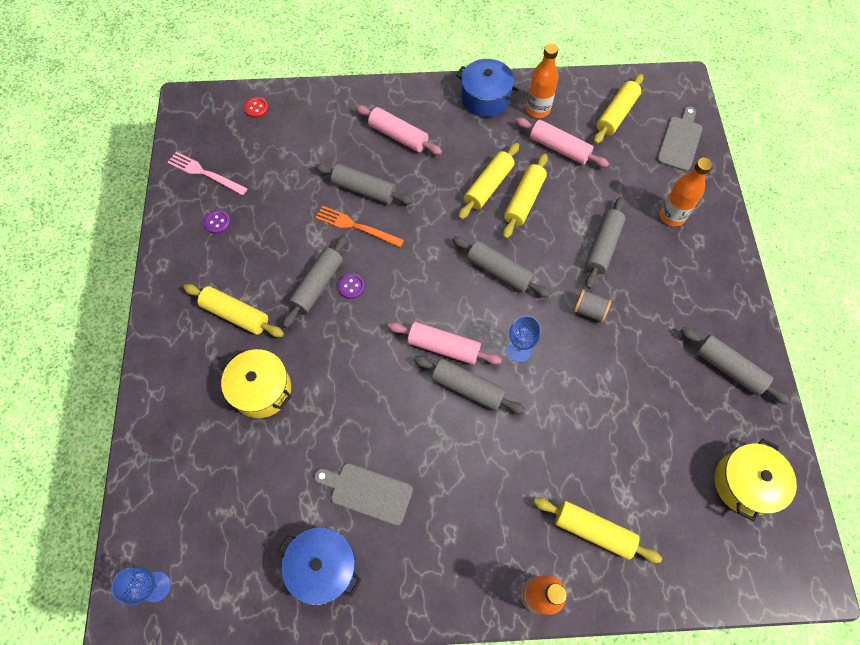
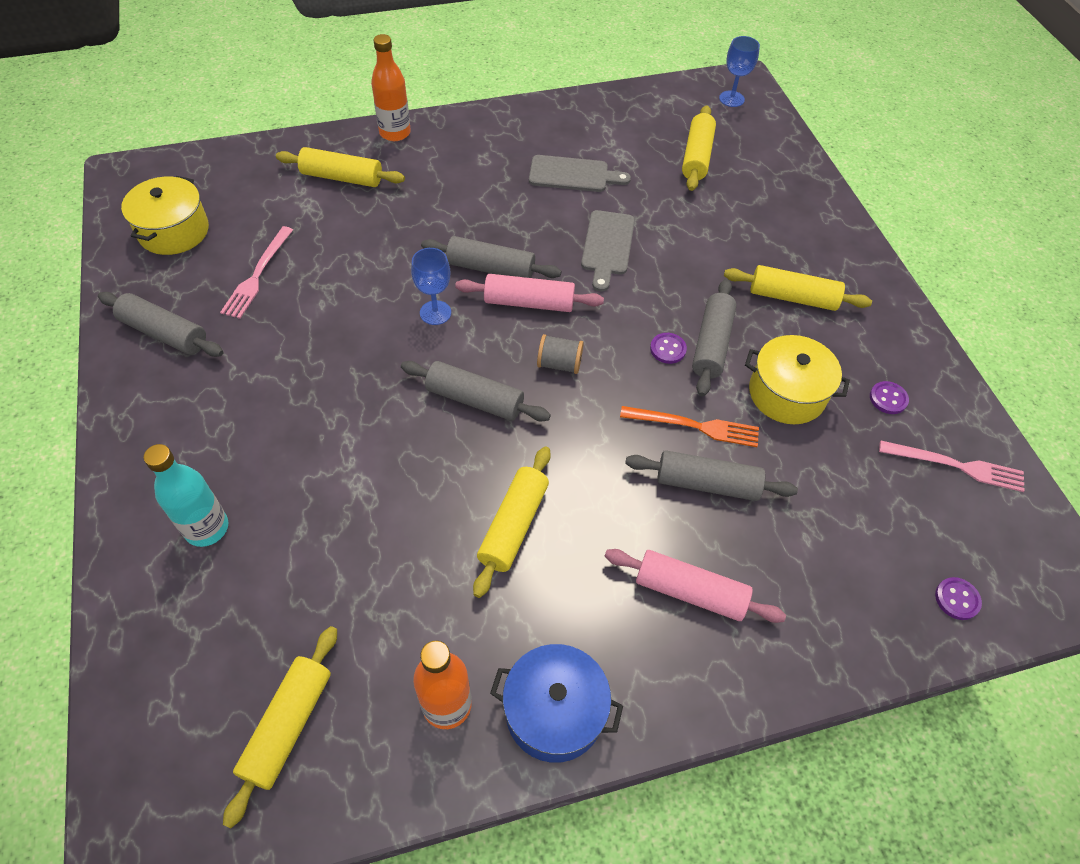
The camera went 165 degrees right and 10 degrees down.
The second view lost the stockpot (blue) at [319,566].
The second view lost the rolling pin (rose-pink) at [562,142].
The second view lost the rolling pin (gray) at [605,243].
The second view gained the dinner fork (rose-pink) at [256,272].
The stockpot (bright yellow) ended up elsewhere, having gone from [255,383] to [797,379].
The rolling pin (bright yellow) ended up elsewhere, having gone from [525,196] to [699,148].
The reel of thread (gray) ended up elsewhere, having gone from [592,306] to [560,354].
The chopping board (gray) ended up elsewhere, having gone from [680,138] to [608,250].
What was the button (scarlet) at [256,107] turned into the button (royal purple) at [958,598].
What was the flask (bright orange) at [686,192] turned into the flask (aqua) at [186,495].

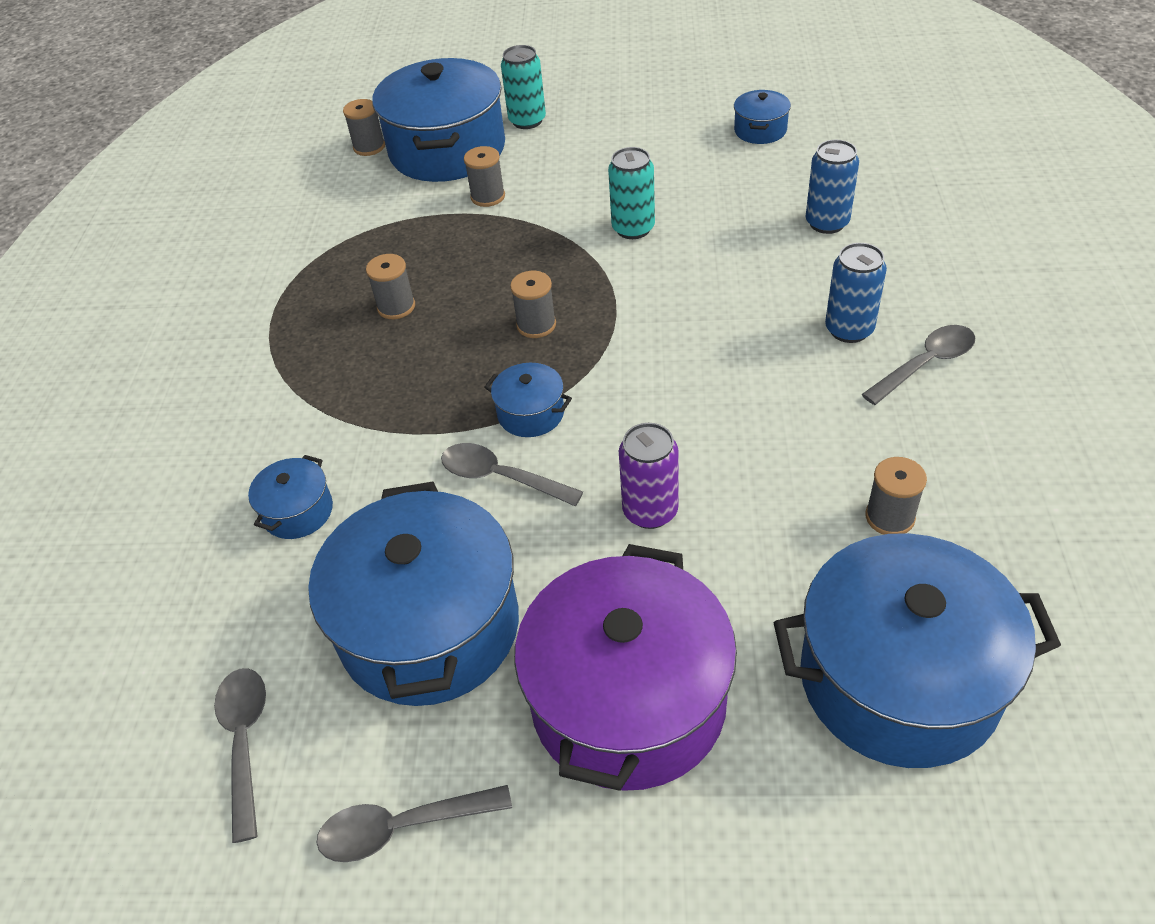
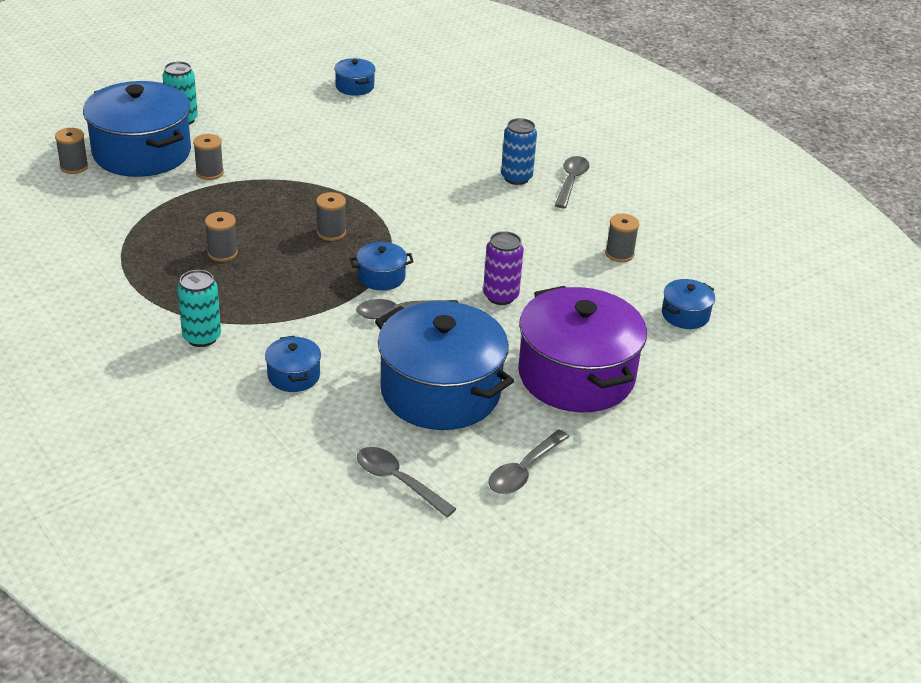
The camera went 45 degrees left and 10 degrees down.
The second view lost the tin (blue) at [832,187].
The tin (aqua) ended up elsewhere, having gone from [631,193] to [199,308].
The size of the stockpot (blue) at [917,650] changed by a factor of 0.44.

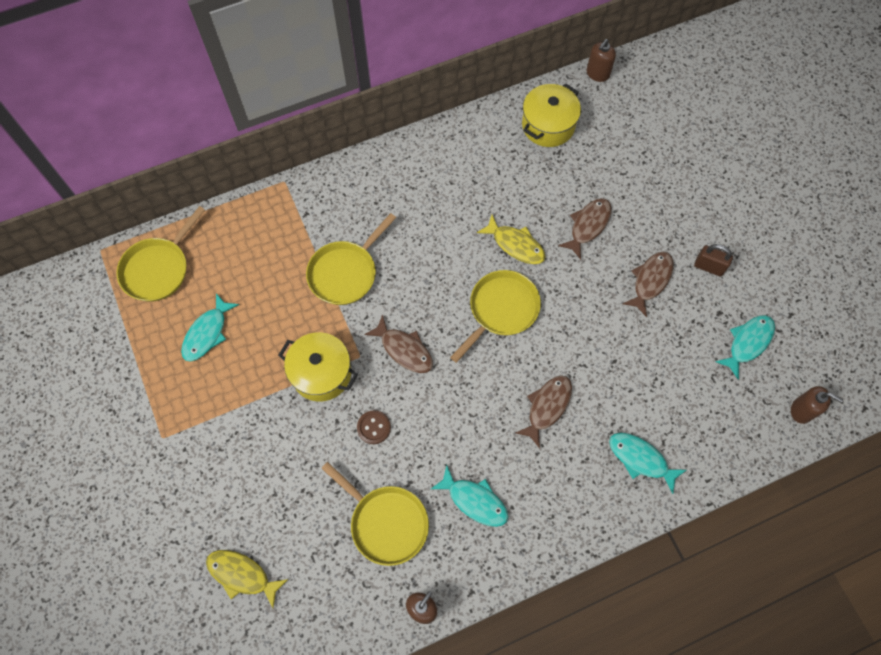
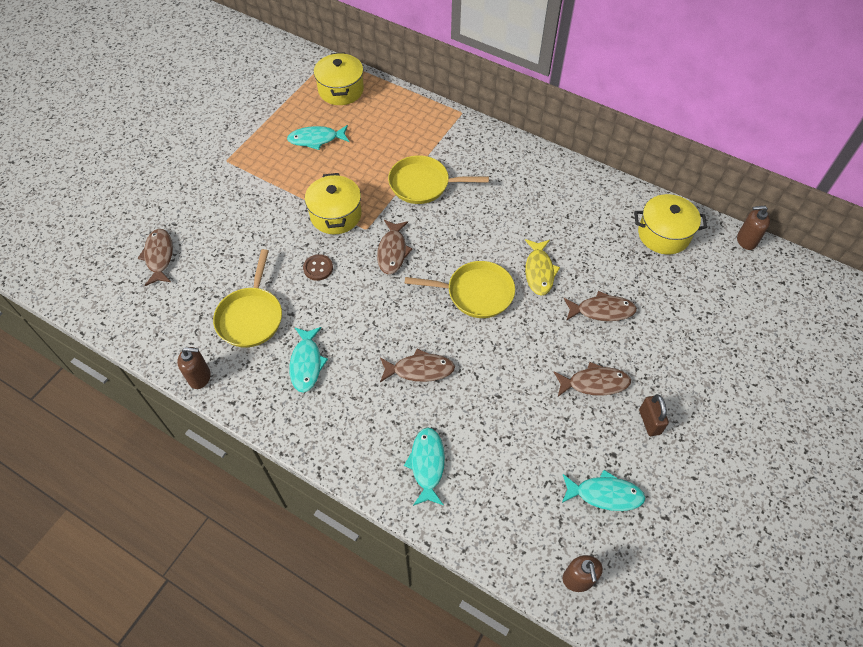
The camera went 55 degrees right and 10 degrees down.
Where the frying pan (bright yellow) stood at [160,254], the stockpot (bright yellow) came to stand at [339,78].
What was the toy fish (bright yellow) at [247,579] turned into the toy fish (russet) at [155,257].

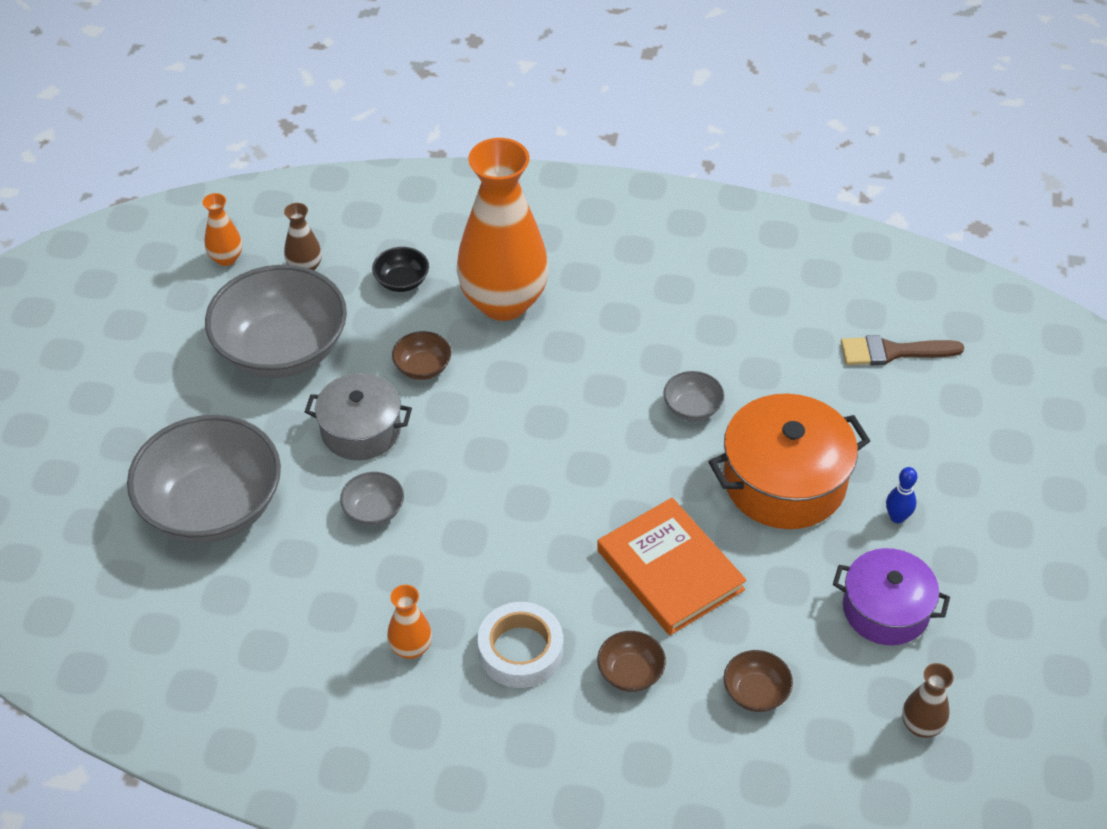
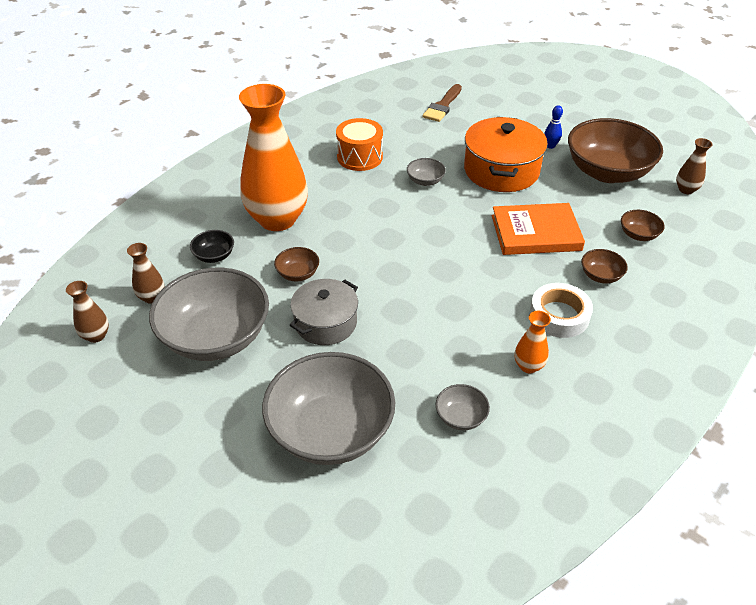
The camera went 60 degrees left and 5 degrees down.
The second view gained the snare drum (bright orange) at [359,144].
The deep dish (gray) ended up elsewhere, having gone from [372,499] to [463,407].
Where the stockpot (royal purple) stood at [891,596], the deep dish (russet) came to stand at [615,150].
What was the tall vase (bright orange) at [222,229] turned into the tall vase (russet) at [87,312].

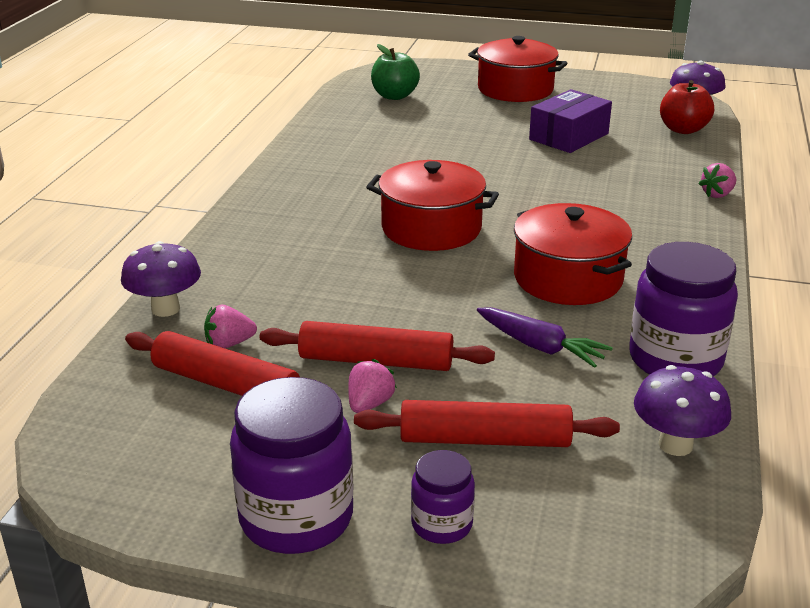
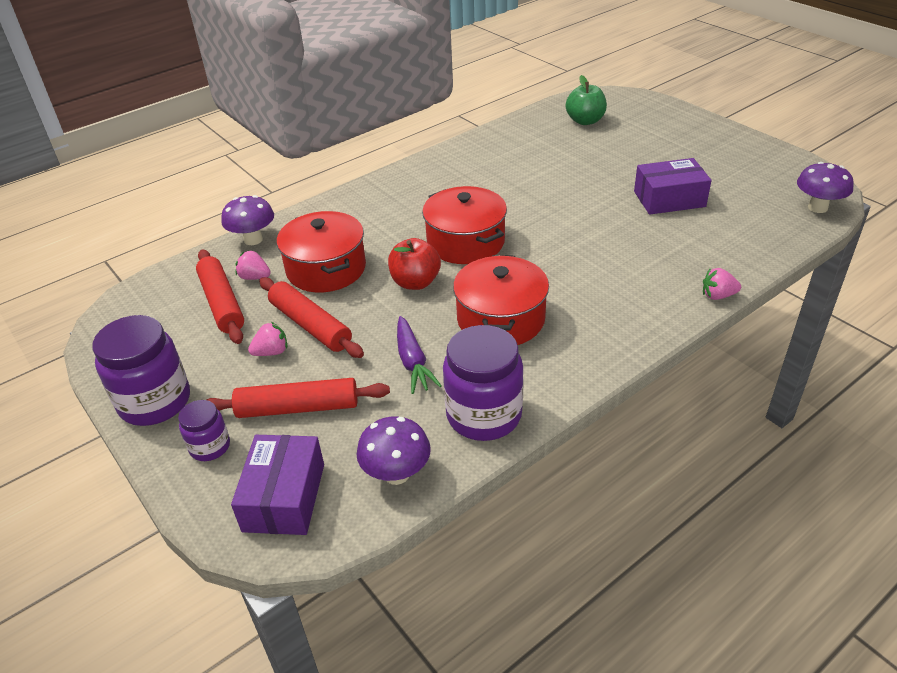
The camera went 40 degrees right and 10 degrees up.
The second view gained the parcel (royal purple) at [277,485].
The stockpot (scarlet) ended up elsewhere, having gone from [518,69] to [321,251].
The apple (scarlet) ended up elsewhere, having gone from [687,107] to [414,264].
The rolling pin (scarlet) at [487,423] ended up facing another way, 45 degrees counterclockwise from before.

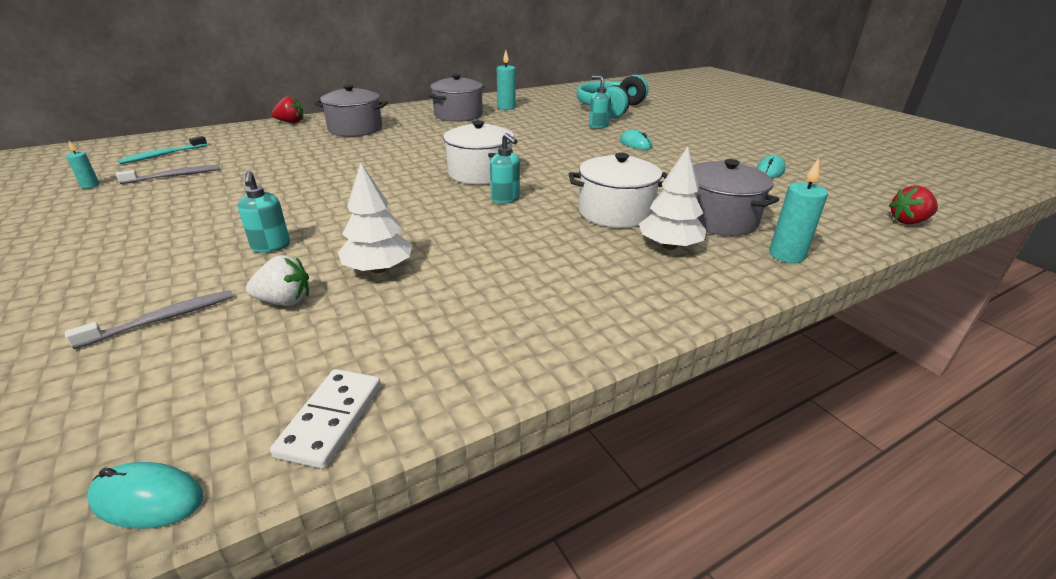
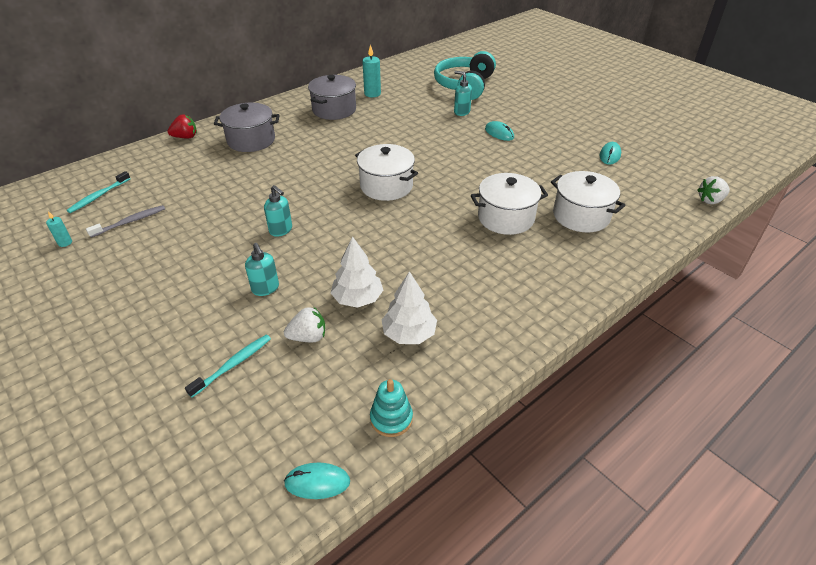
The camera went 10 degrees left and 10 degrees up.
The second view lost the candle (aqua) at [798,210].
The pump bottle (aqua) ended up elsewhere, having gone from [505,168] to [278,211].
The toy tree (pure white) ended up elsewhere, having gone from [673,198] to [409,307].
Where the domino (pure white) stood at [325,419], the stacking toy (aqua) came to stand at [391,408].
What was the toothbrush (gray) at [149,319] turned into the toothbrush (aqua) at [228,366].
What was the stockpot (gray) at [736,197] turned into the stockpot (pure white) at [588,201].
What was the strawberry (scarlet) at [913,204] turned into the strawberry (pure white) at [713,190].

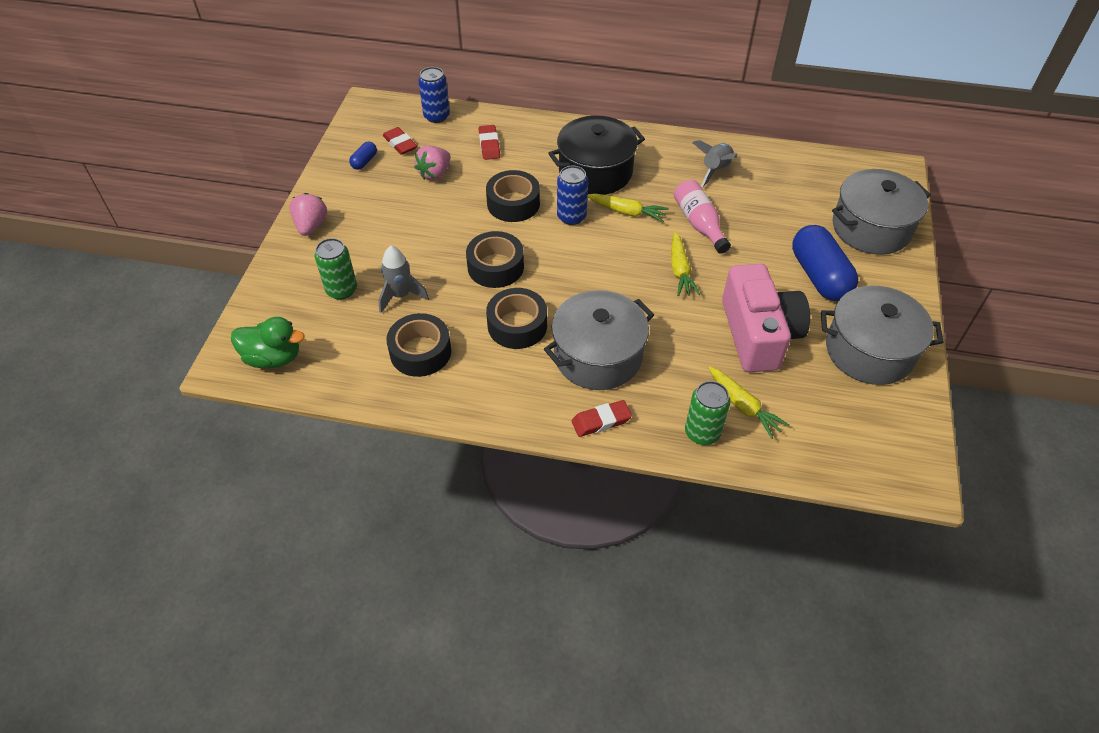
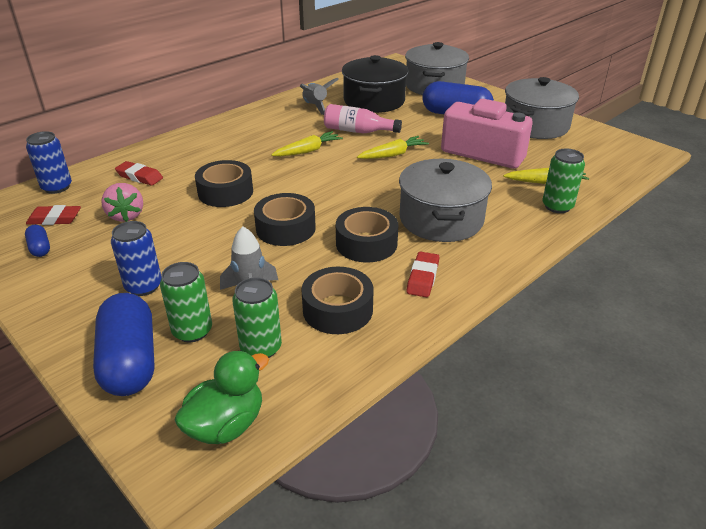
The camera went 55 degrees left and 15 degrees down.
The second view lost the strawberry (rose-pink) at [308,214].
The second view gained the pill shape (blue) at [124,344].
The second view gained the tin (green) at [257,317].
The stockpot (black) ended up elsewhere, having gone from [596,155] to [375,84].
The tin (blue) ended up elsewhere, having gone from [572,195] to [136,258].
The eraser (scarlet) ended up elsewhere, having gone from [602,418] to [423,274].
The toy carrot (bright yellow) at [685,263] ended up facing another way, 60 degrees counterclockwise from before.

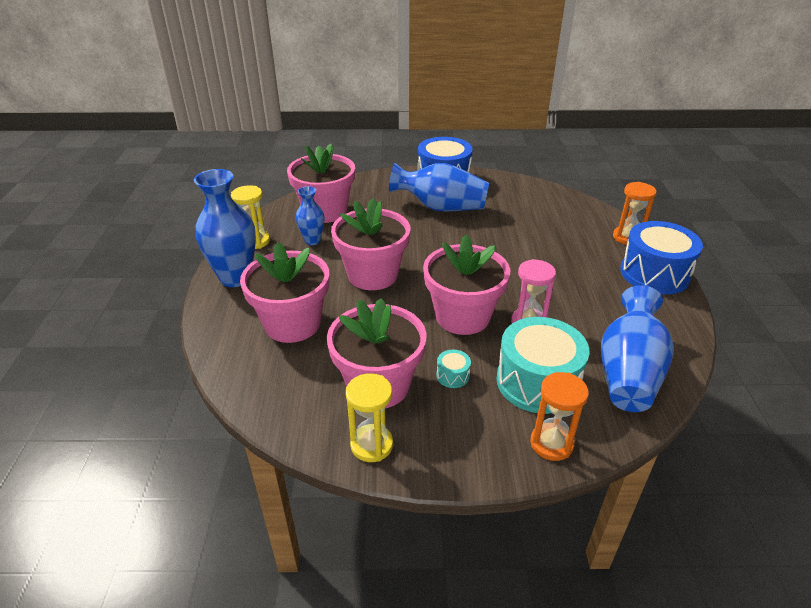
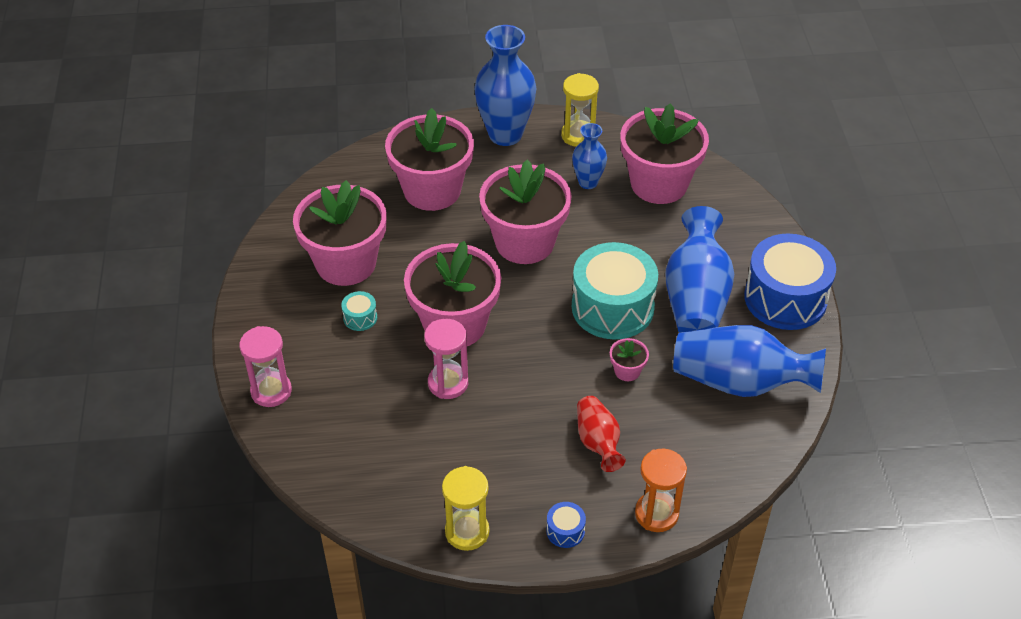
The camera went 85 degrees right and 10 degrees up.
The second view gained the tall vase (scarlet) at [601,434].
The second view gained the plant pot (rose-pink) at [629,359].
The hourglass (bright yellow) ended up elsewhere, having gone from [369,417] to [465,508].
The snare drum (aqua) ended up elsewhere, having gone from [542,365] to [615,290].
The tall vase (blue) ended up elsewhere, having gone from [637,348] to [749,361].
What was the hourglass (bright orange) at [559,416] turned into the hourglass (rose-pink) at [265,366].
The size of the snare drum (blue) at [661,258] changed by a factor of 0.41.

